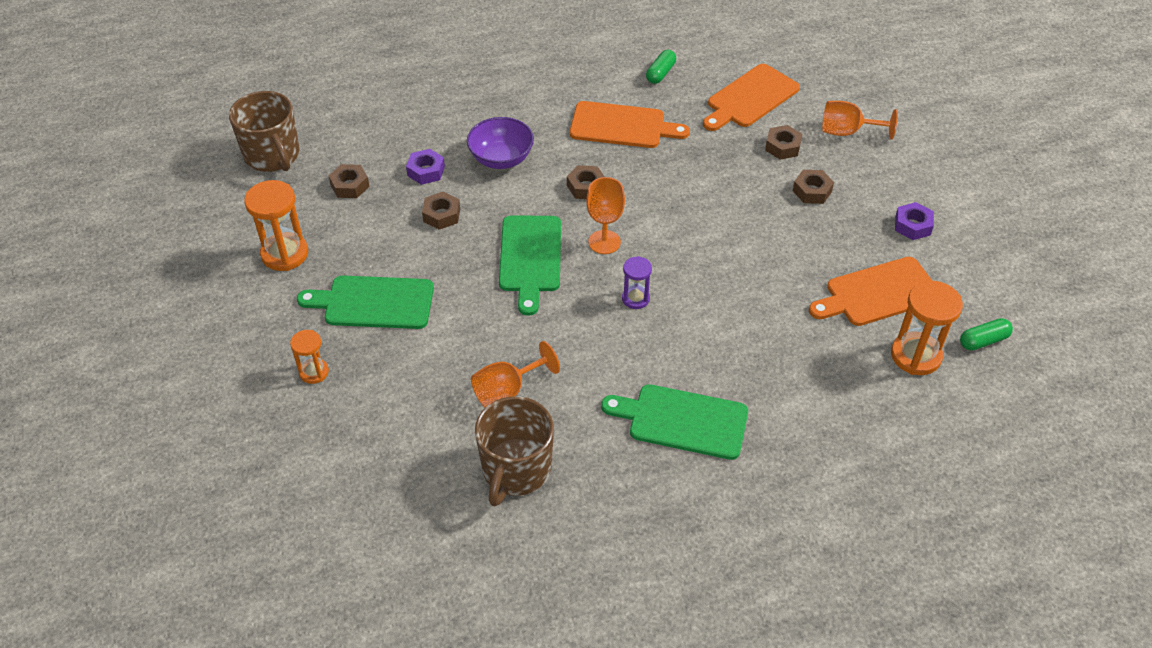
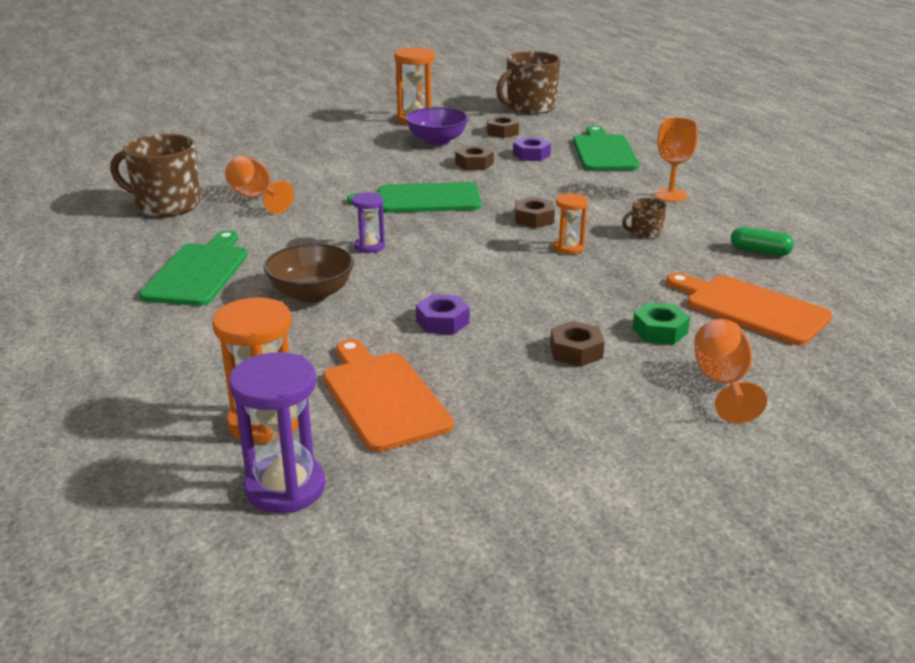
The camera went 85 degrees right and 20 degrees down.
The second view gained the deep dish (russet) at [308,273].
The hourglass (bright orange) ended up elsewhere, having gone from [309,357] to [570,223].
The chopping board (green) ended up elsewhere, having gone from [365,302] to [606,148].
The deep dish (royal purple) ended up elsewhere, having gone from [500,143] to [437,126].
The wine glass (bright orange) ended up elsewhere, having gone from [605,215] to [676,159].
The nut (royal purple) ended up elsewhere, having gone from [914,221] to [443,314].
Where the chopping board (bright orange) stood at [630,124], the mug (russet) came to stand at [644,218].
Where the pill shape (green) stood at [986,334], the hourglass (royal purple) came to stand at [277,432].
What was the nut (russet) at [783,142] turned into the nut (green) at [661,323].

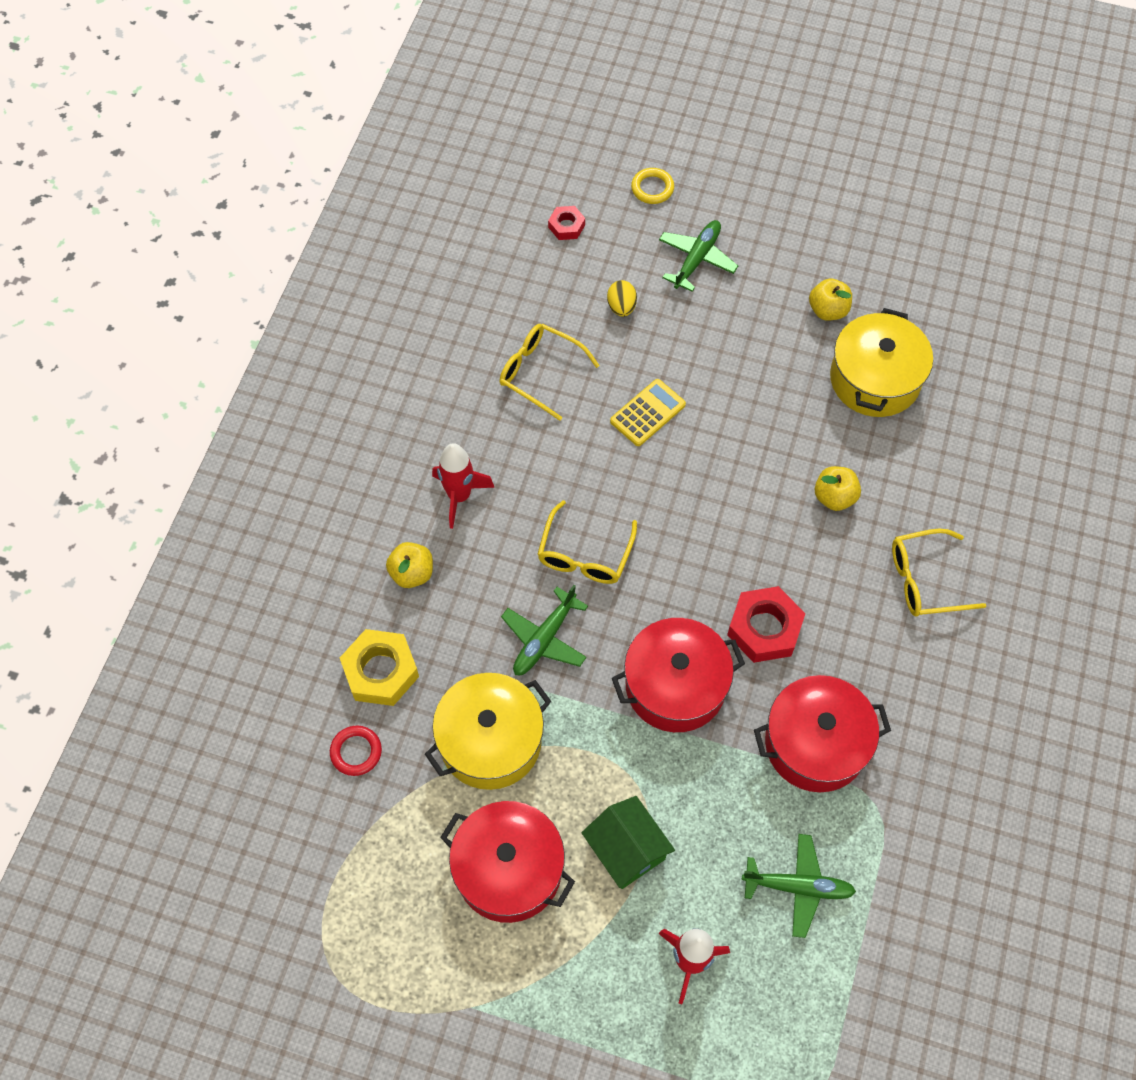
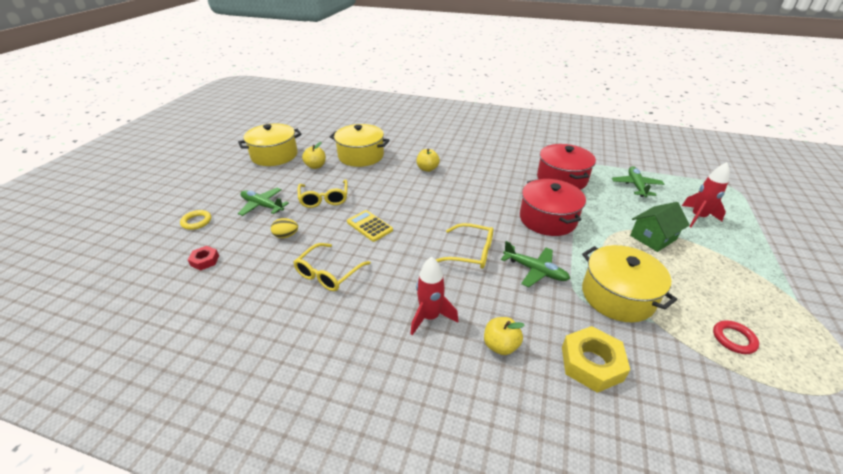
The camera went 90 degrees left and 25 degrees down.
The second view lost the stockpot (scarlet) at [507,862].
The second view lost the nut (scarlet) at [766,624].
The second view gained the stockpot (bright yellow) at [270,145].
The ring (scarlet) ended up elsewhere, having gone from [356,751] to [736,337].
The glasses (bright yellow) ended up elsewhere, having gone from [939,573] to [323,194].

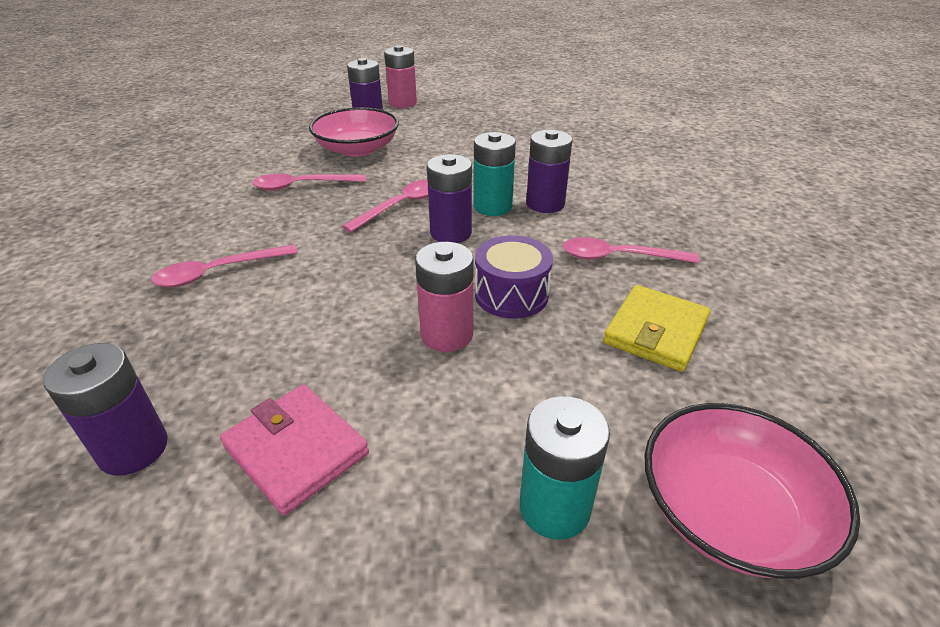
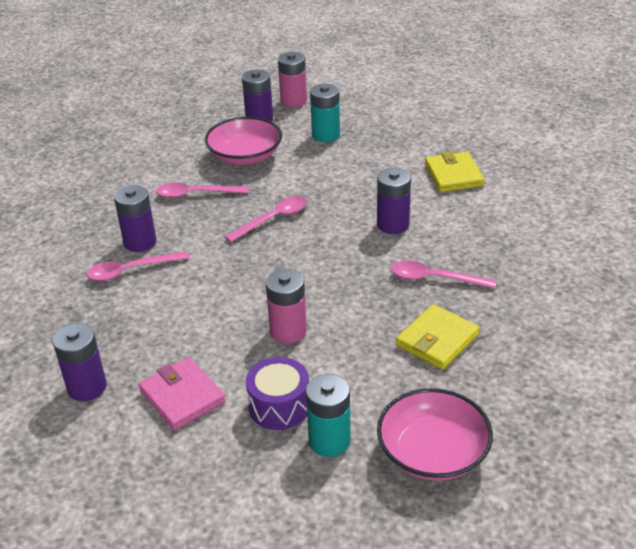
The camera went 10 degrees right and 0 degrees up.
The second view gained the billfold (bright yellow) at [455,171].
The AA battery (royal purple) ended up elsewhere, having gone from [449,198] to [135,218].
The AA battery (aqua) ended up elsewhere, having gone from [494,174] to [325,113].
The snare drum (royal purple) ended up elsewhere, having gone from [514,277] to [277,393].

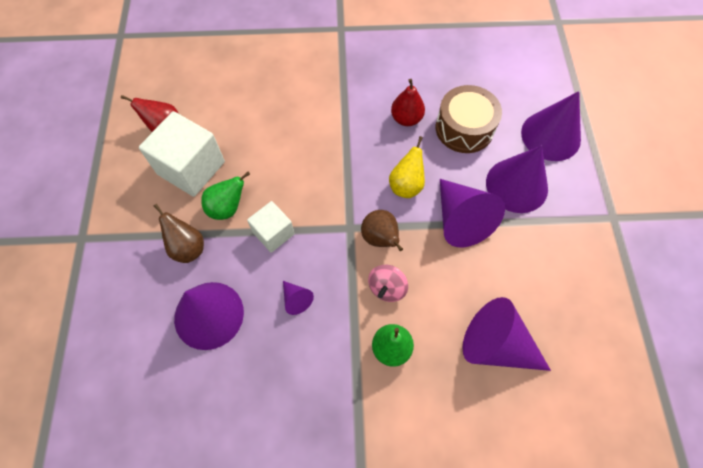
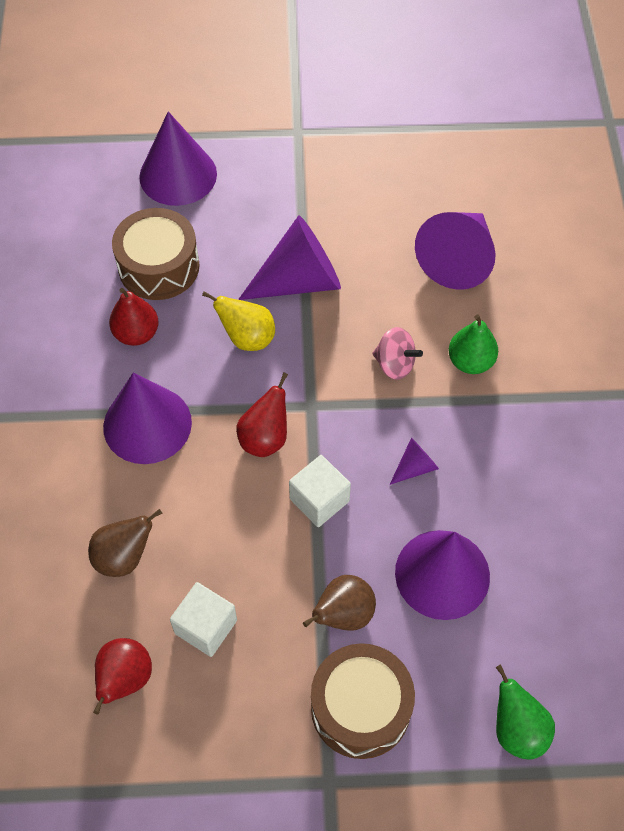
The camera went 90 degrees left and 5 degrees down.
The second view gained the pear (scarlet) at [262,414].
The second view gained the snare drum (russet) at [363,701].
The pear (green) ended up elsewhere, having gone from [225,196] to [525,712].
The pear (russet) ended up elsewhere, having gone from [382,230] to [125,543].
The cone (royal purple) ended up elsewhere, having gone from [517,179] to [147,418].
The size of the solid cube (pure white) at [182,154] changed by a factor of 0.59.

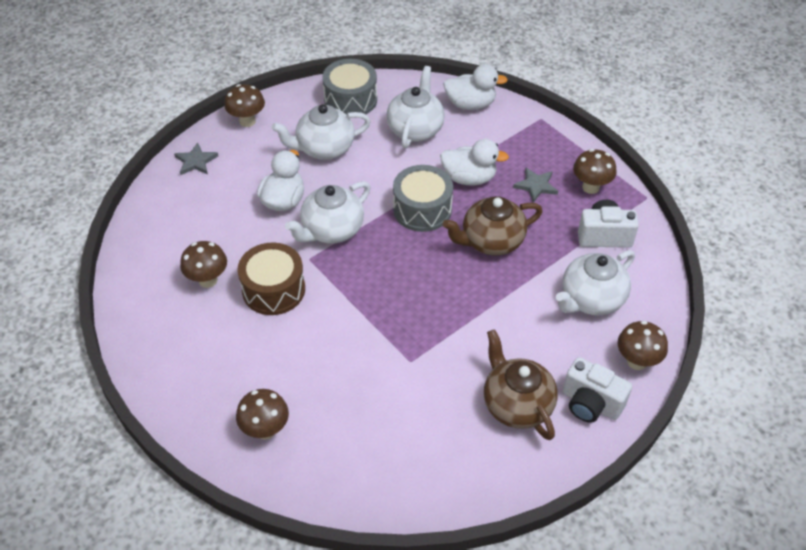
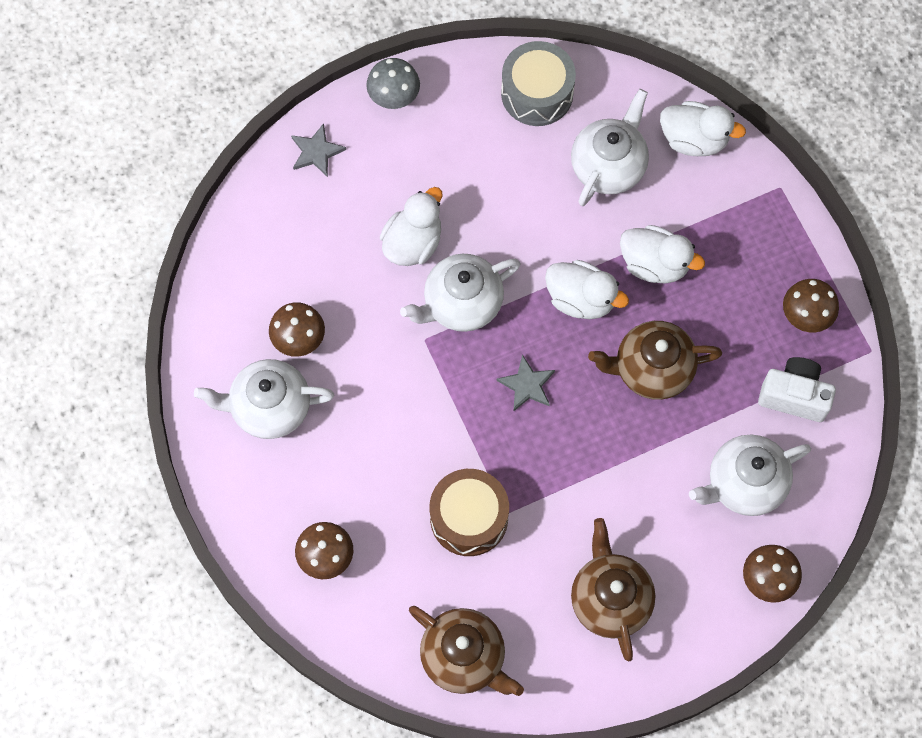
The camera went 15 degrees right and 20 degrees up.
The second view lost the camera (pure white) at [597,390].
The second view gained the teapot (russet) at [466,651].
The snare drum (russet) ended up elsewhere, having gone from [271,279] to [469,512].
The teapot (pure white) ended up elsewhere, having gone from [321,132] to [264,399].
The five-pointed star (gray) ended up elsewhere, having gone from [535,185] to [526,383].
Where the snare drum (gray) stood at [423,198], the rubber duck (pure white) came to stand at [587,289].
What was the fungus (russet) at [244,105] turned into the fungus (gray) at [393,83].

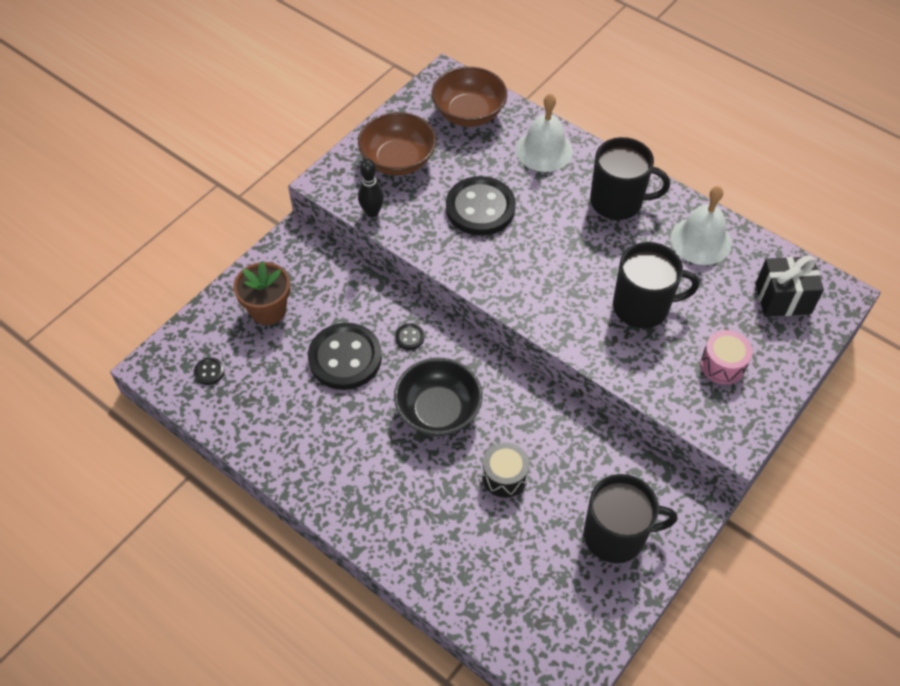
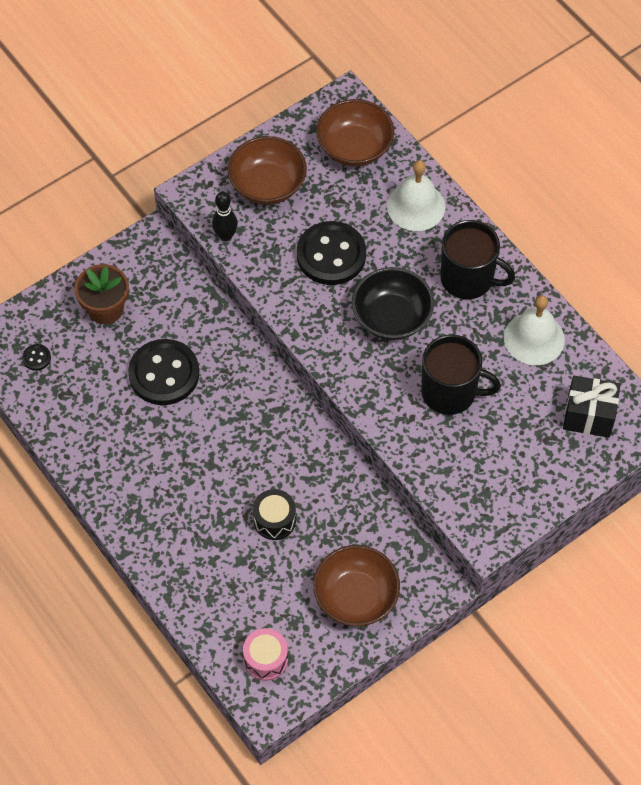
The camera went 15 degrees right and 5 degrees up.
The second view lost the button (black) at [410,336].
The deep dish (black) ended up elsewhere, having gone from [438,397] to [393,303].
The snare drum (rose-pink) ended up elsewhere, having gone from [726,357] to [265,654].
Where the mug (black) stood at [630,518], the deep dish (russet) came to stand at [356,585].

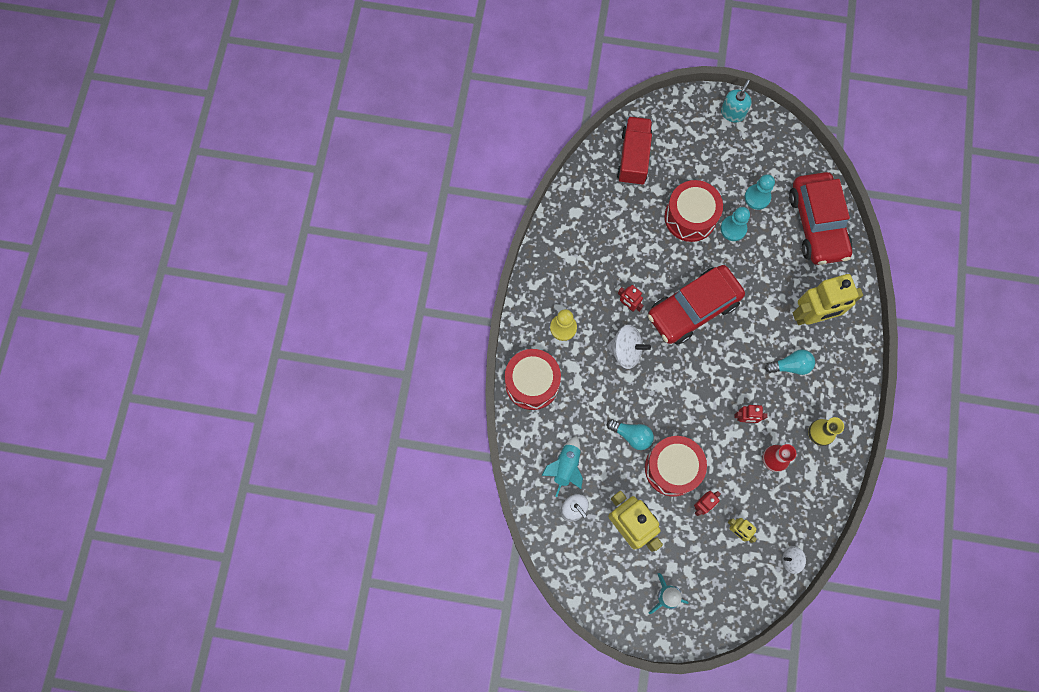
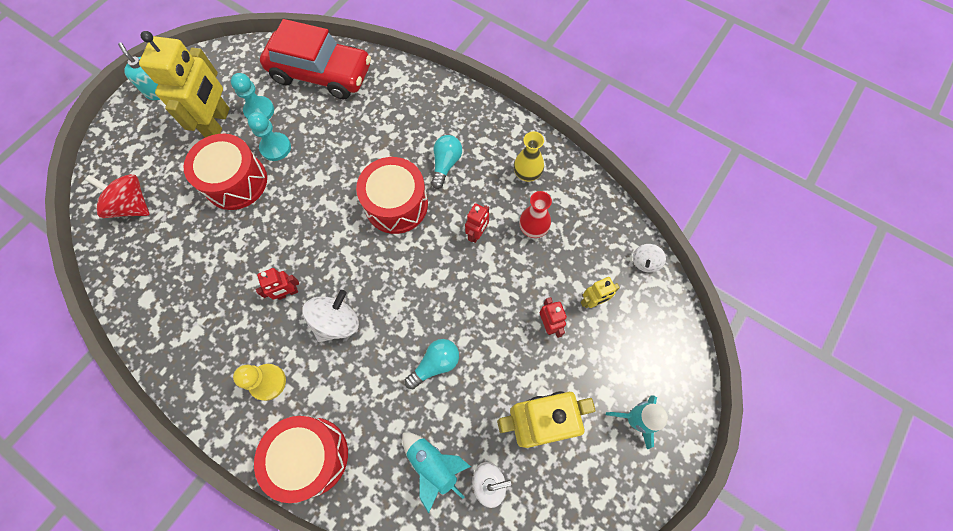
The camera went 65 degrees left and 5 degrees down.
The second view lost the automobile (scarlet) at [696,305].
The snare drum (scarlet) ended up elsewhere, having gone from [676,466] to [392,195].
The toy robot (bright yellow) ended up elsewhere, having gone from [828,299] to [184,84].
Where the lorry (scarlet) stood at [635,151], the whirligig (scarlet) came to stand at [117,196].

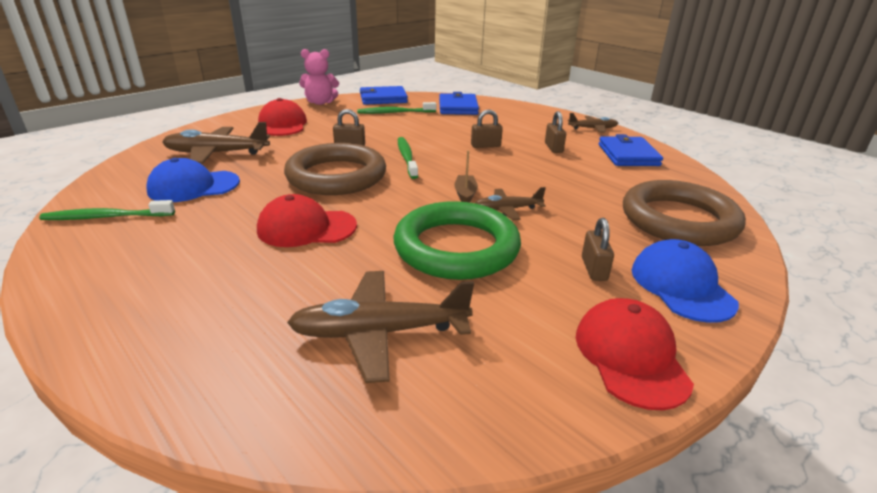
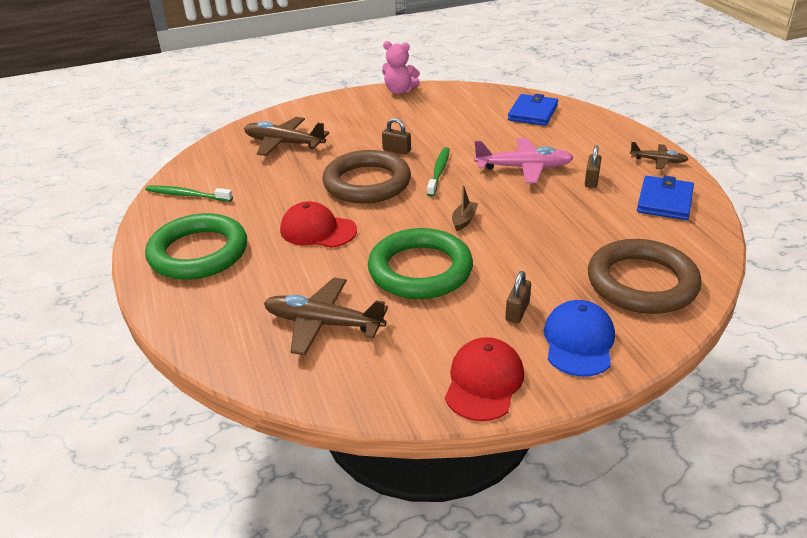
The camera went 25 degrees right and 5 degrees up.
The second view lost the cap (blue) at [193,180].
The second view lost the cap (scarlet) at [282,117].
The second view lost the toothbrush (green) at [396,108].
The second view lost the billfold (blue) at [384,95].
The second view lost the plane (russet) at [510,203].
The second view gained the ring (green) at [196,246].
Where the padlock (russet) stood at [487,128], the plane (rose-pink) came to stand at [524,160].

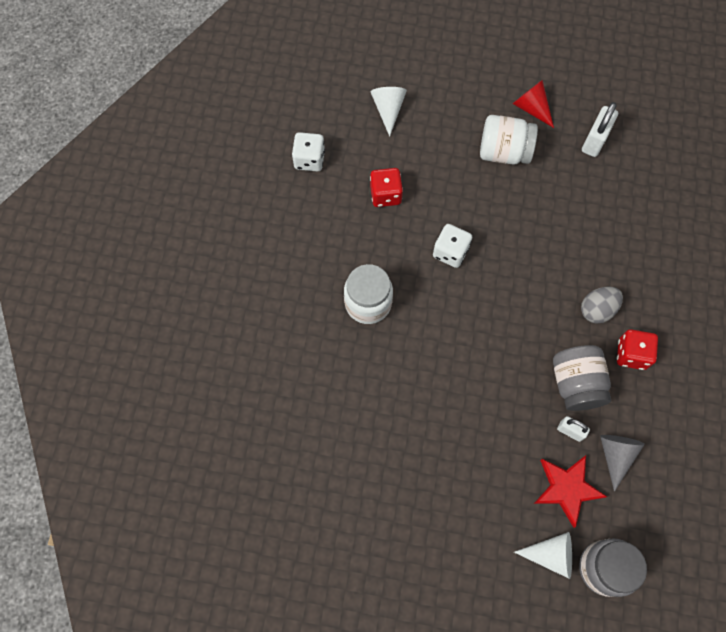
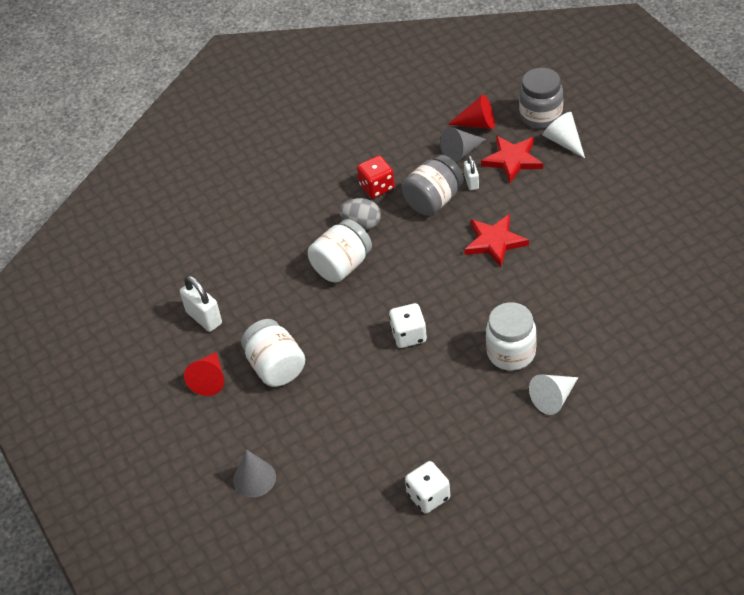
The camera went 125 degrees left and 20 degrees down.
The second view lost the die (scarlet) at [386,187].
The second view gained the cone (gray) at [254,473].
The second view gained the jar (pure white) at [340,251].
The second view gained the cone (scarlet) at [471,111].
The second view gained the five-pointed star (scarlet) at [496,240].
The cone (pure white) ended up elsewhere, having gone from [389,112] to [553,394].
The padlock (pure white) at [600,129] ended up facing another way, 60 degrees clockwise from before.

